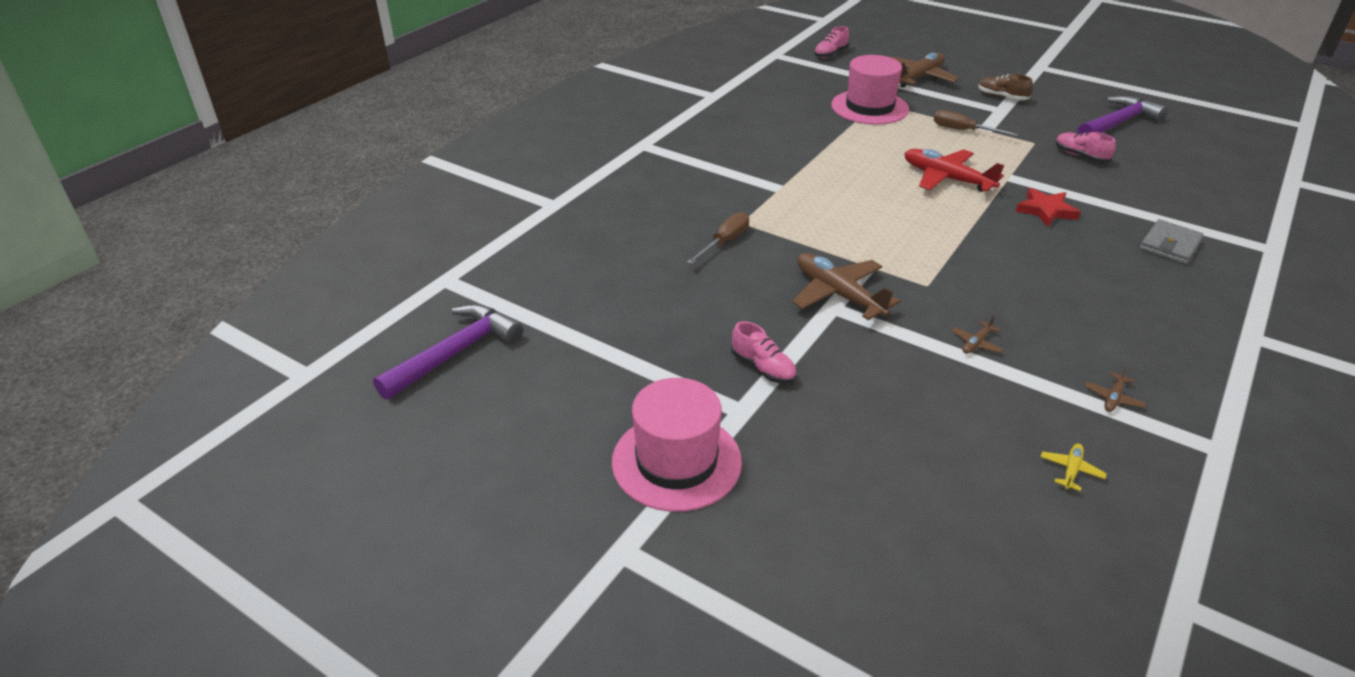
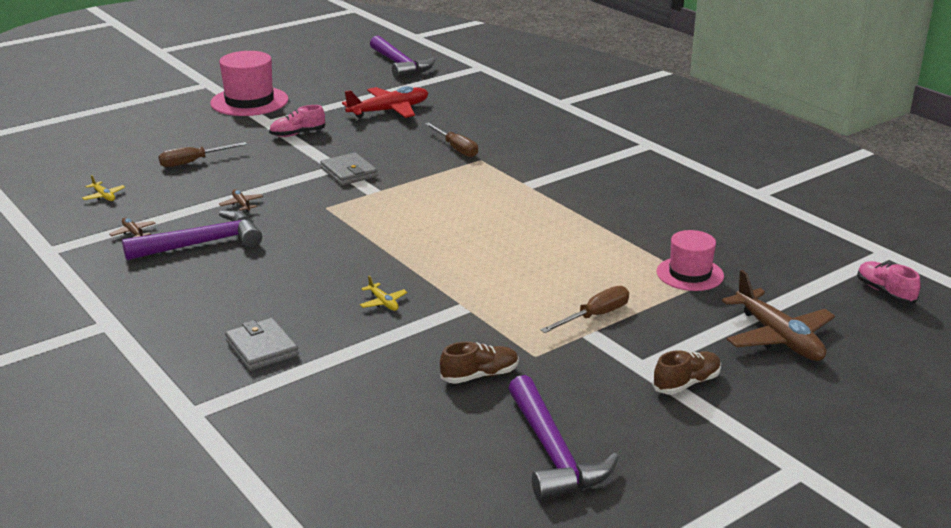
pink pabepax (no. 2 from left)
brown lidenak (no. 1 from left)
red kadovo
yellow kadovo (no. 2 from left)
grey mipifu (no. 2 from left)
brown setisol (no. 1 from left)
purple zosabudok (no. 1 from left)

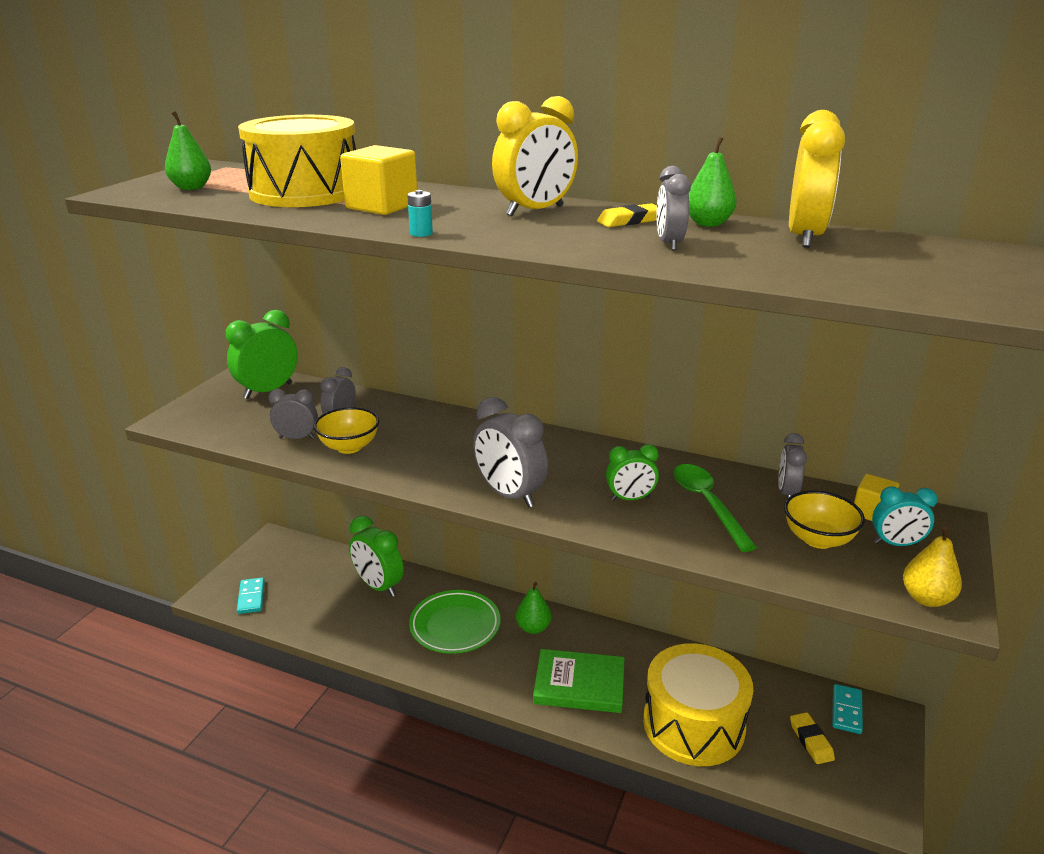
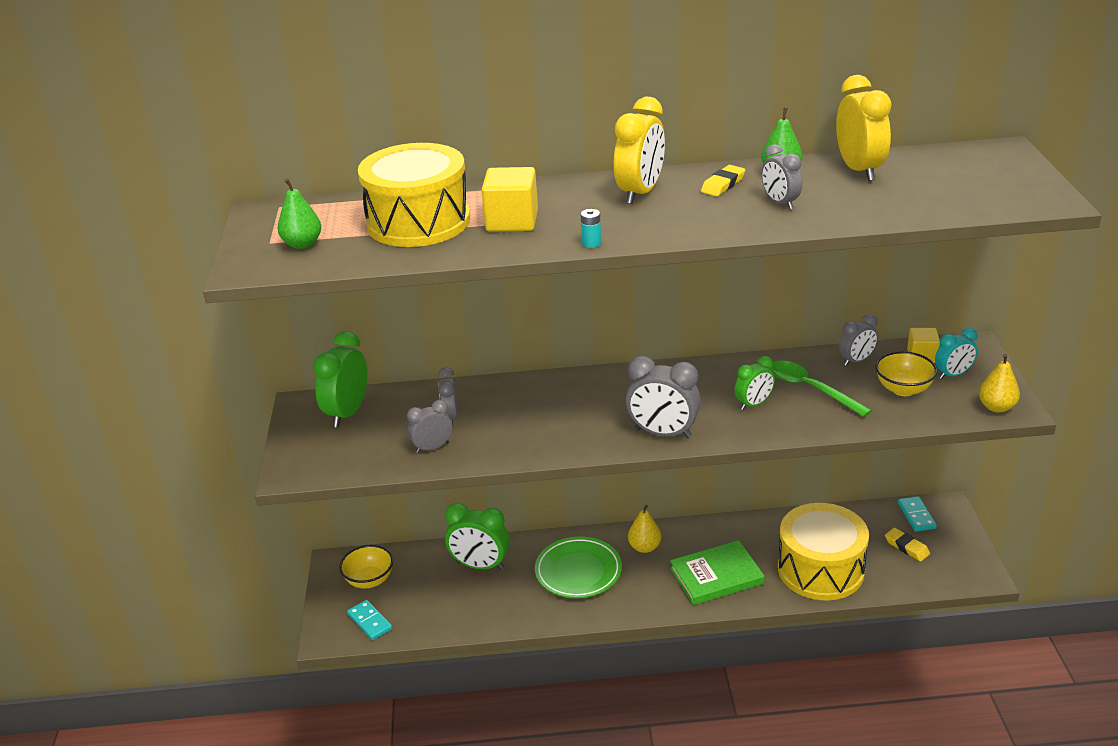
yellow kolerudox (no. 1 from left)
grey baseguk (no. 5 from left)
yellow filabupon (no. 1 from left)

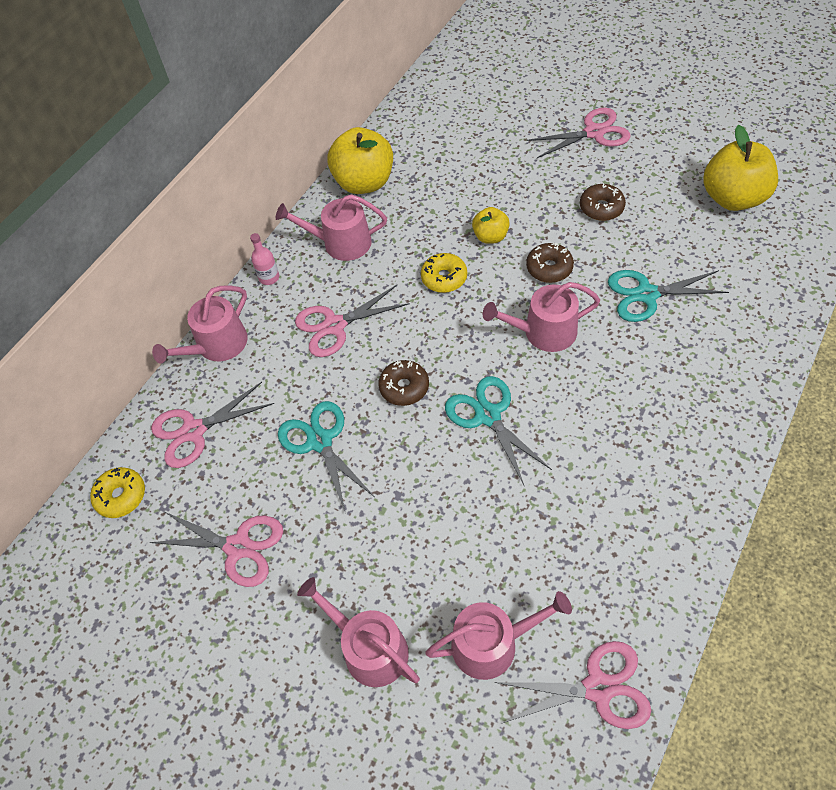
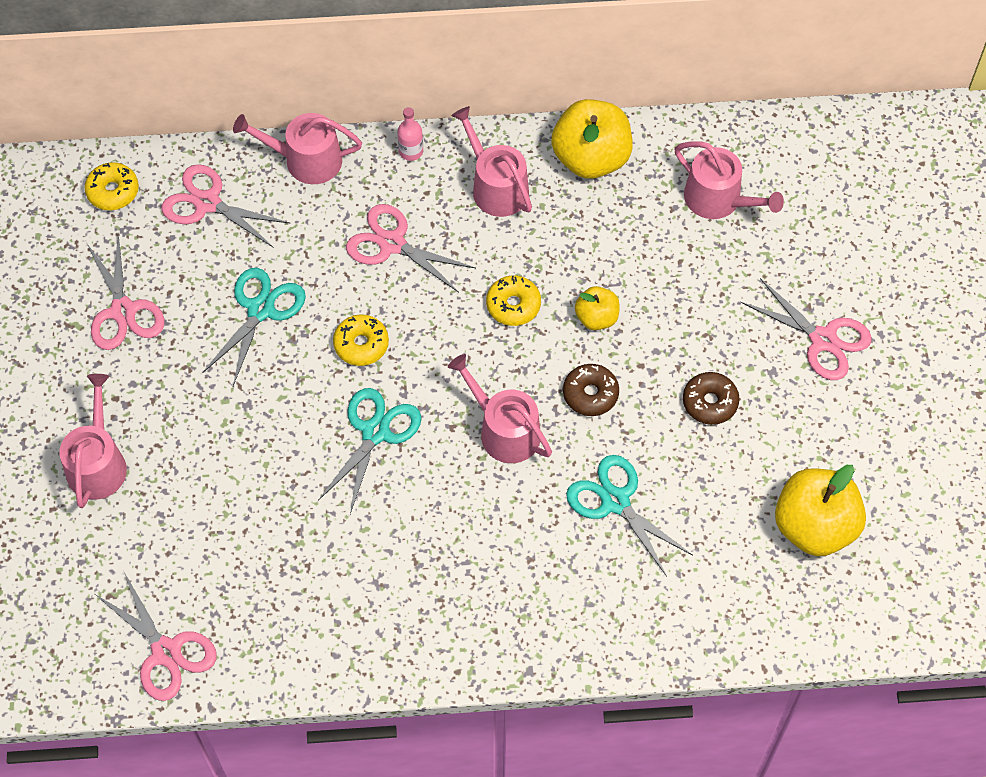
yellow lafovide (no. 2 from left)
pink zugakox (no. 5 from left)

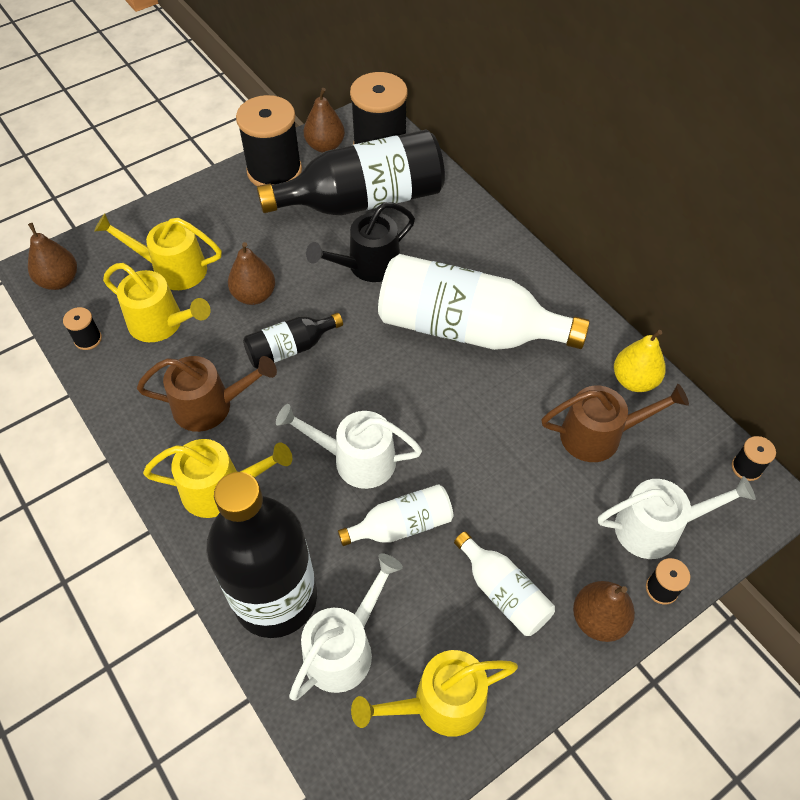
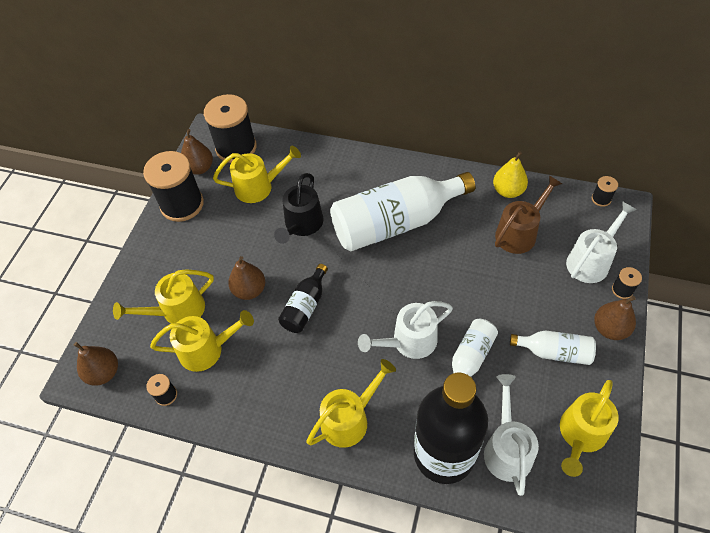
yellow zugakox (no. 3 from left)
brown zugakox (no. 1 from left in the first image)

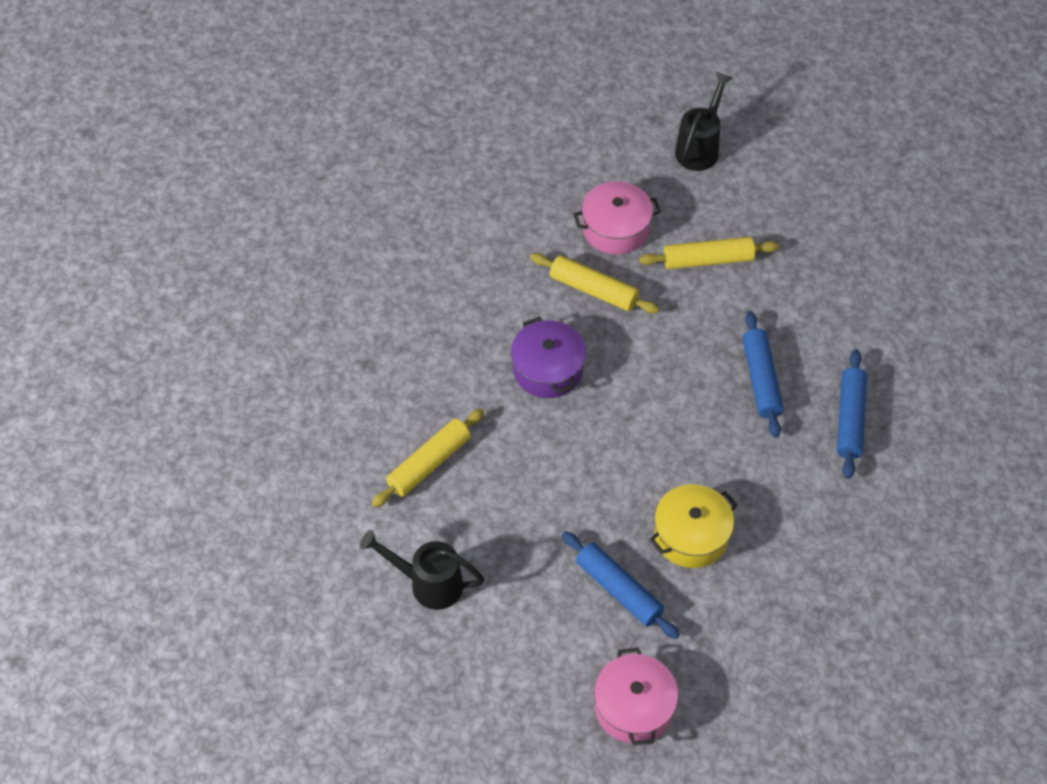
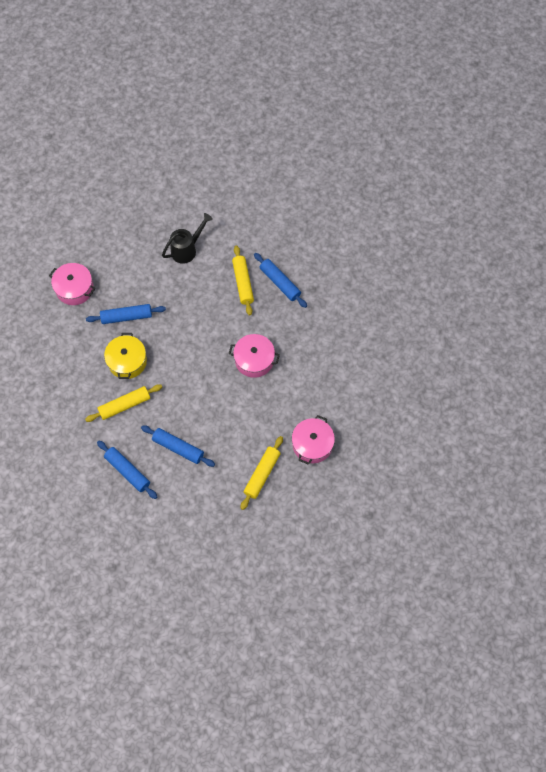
black zugakox (no. 2 from left in the first image)
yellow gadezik (no. 1 from left)
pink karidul (no. 2 from left)
blue gadezik (no. 4 from left)

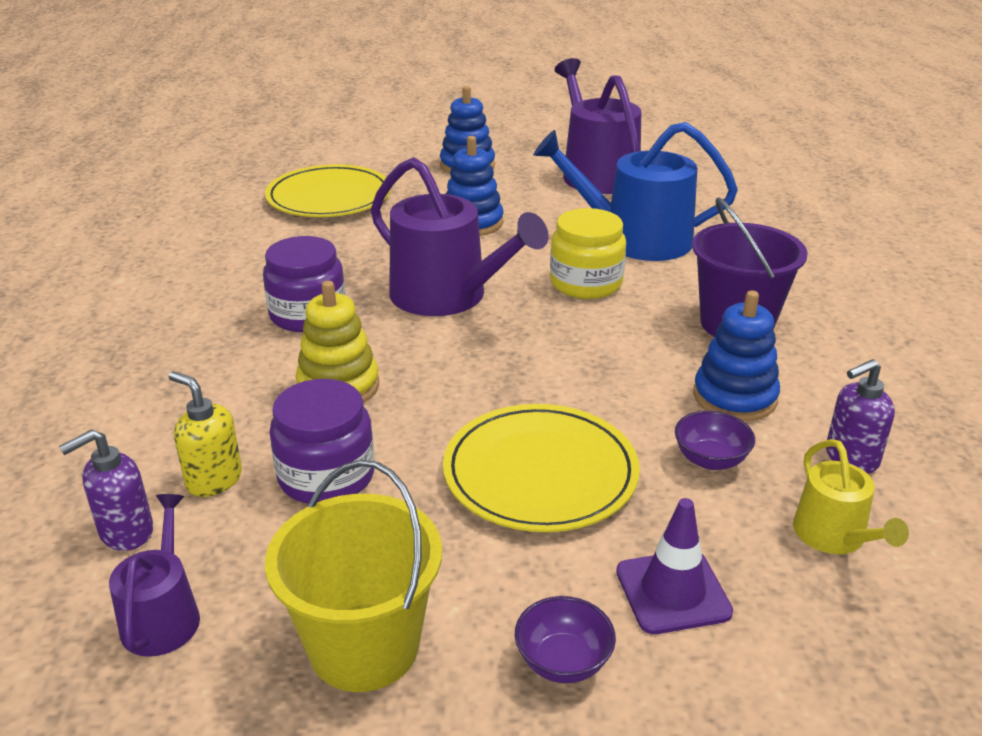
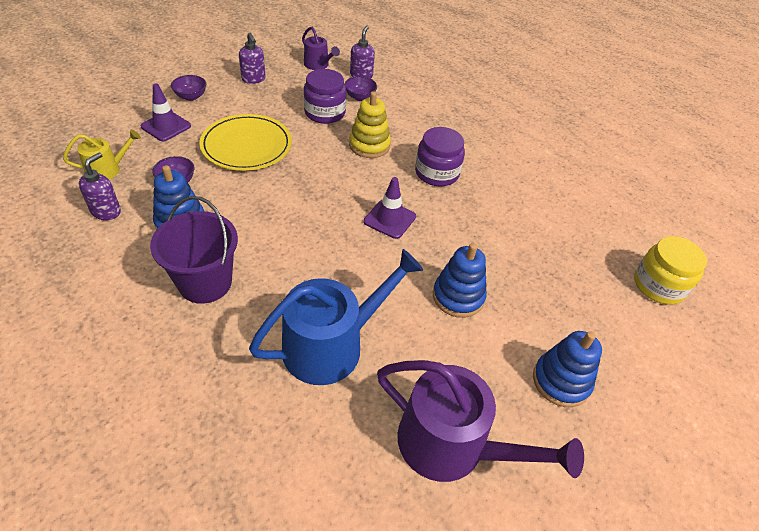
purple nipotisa (no. 2 from left)
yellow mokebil (no. 1 from left in the first image)
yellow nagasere
purple kolerudox (no. 3 from left)
yellow zugakox
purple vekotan (no. 2 from left)

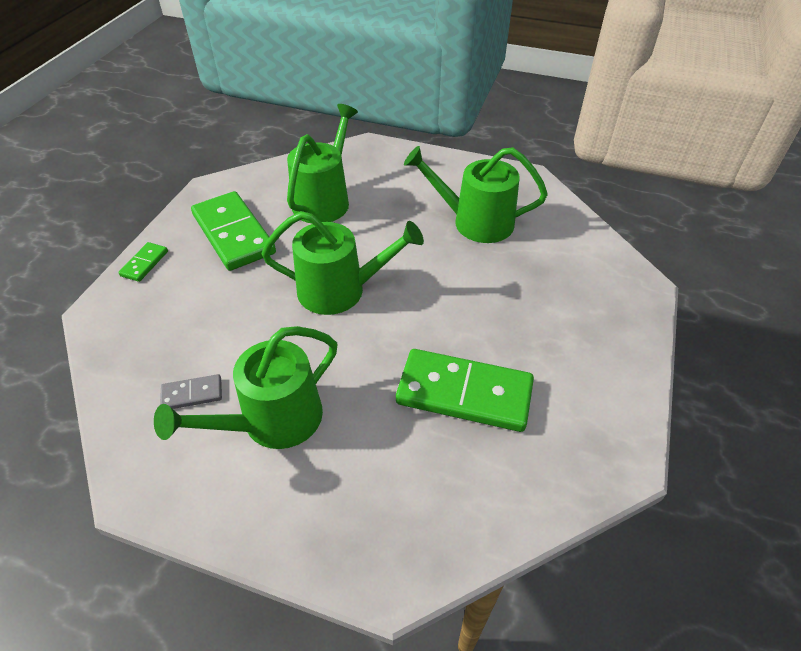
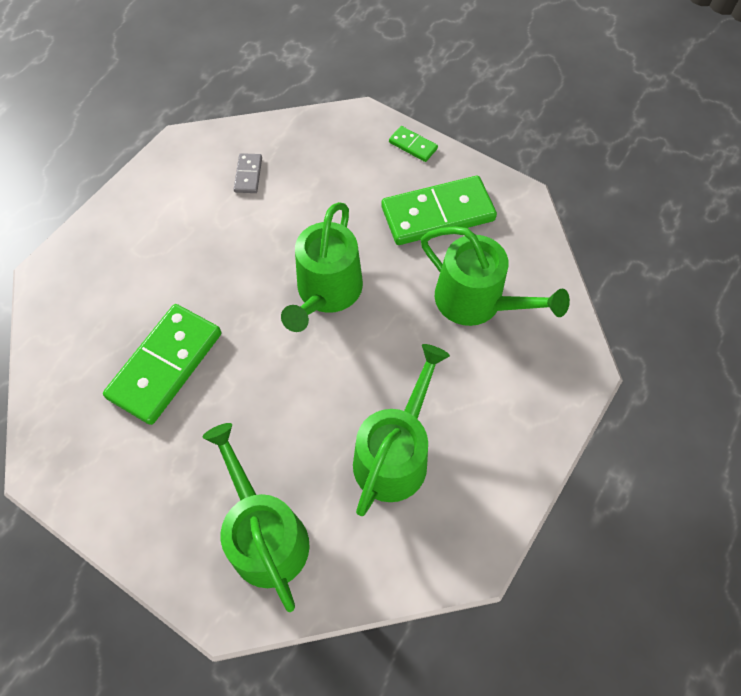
green zugakox (no. 1 from left)

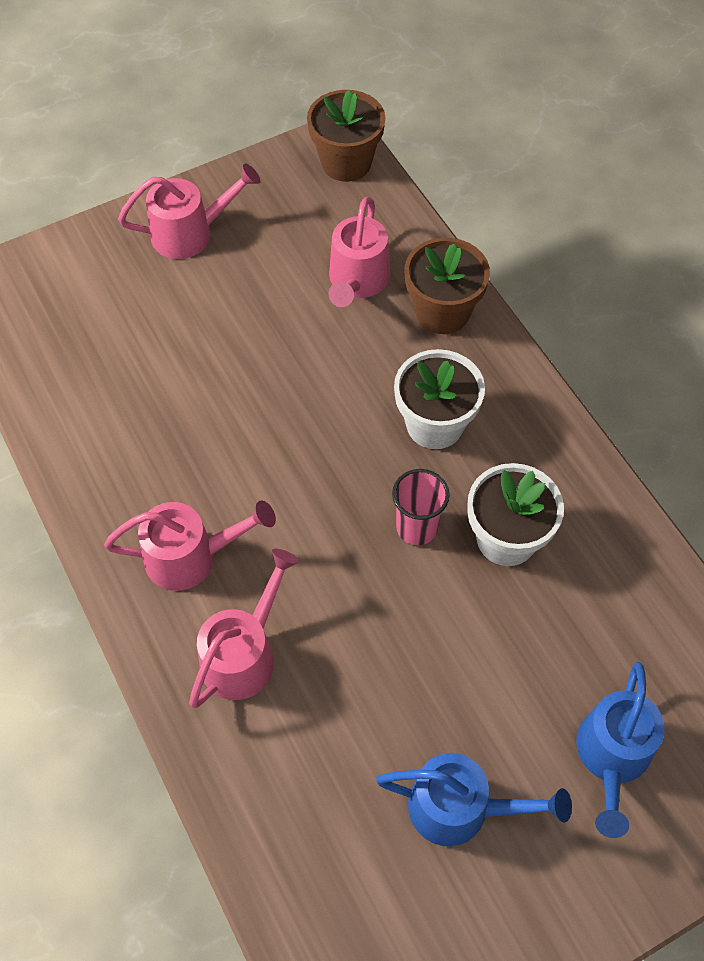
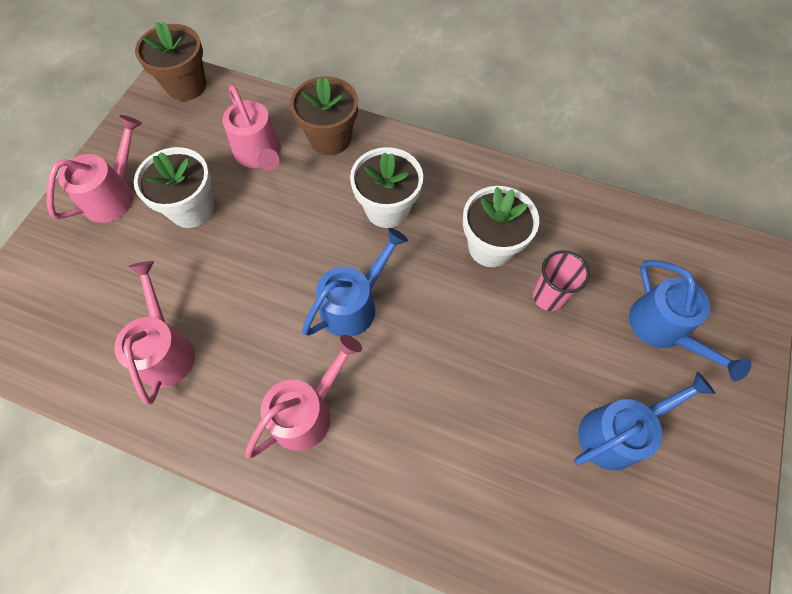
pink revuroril
pink zugakox (no. 2 from left)
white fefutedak (no. 1 from left)
blue zugakox (no. 1 from left)

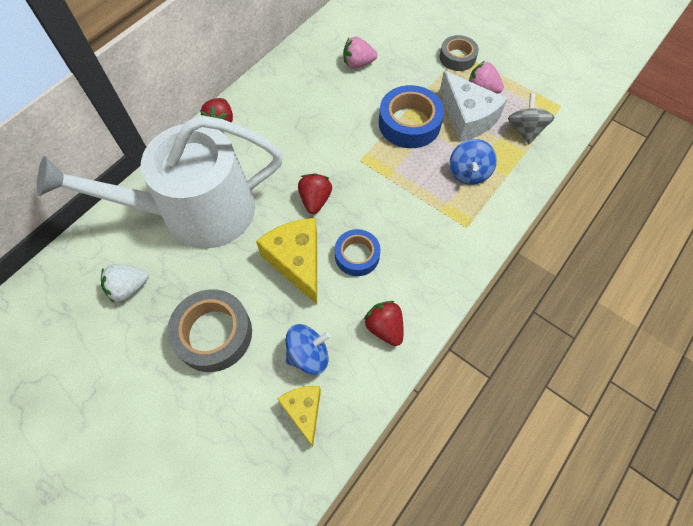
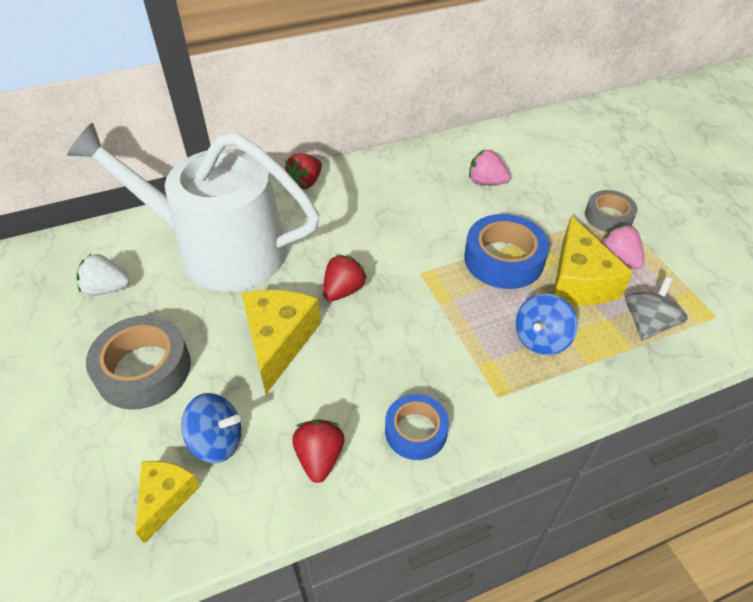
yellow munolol (no. 3 from left)
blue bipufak (no. 1 from left)

